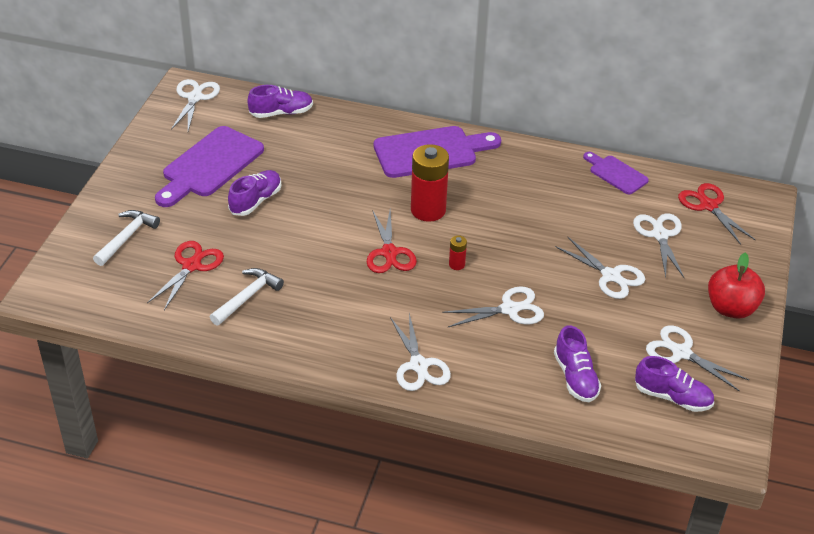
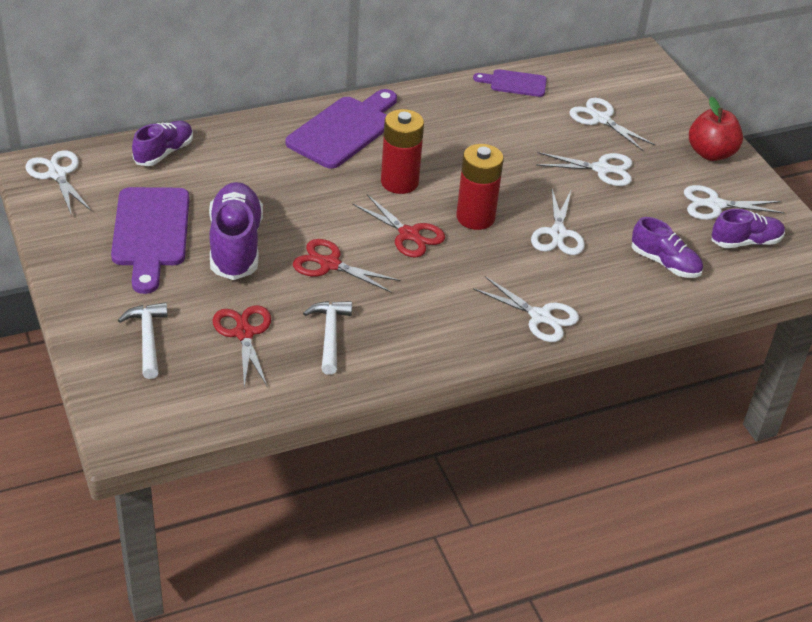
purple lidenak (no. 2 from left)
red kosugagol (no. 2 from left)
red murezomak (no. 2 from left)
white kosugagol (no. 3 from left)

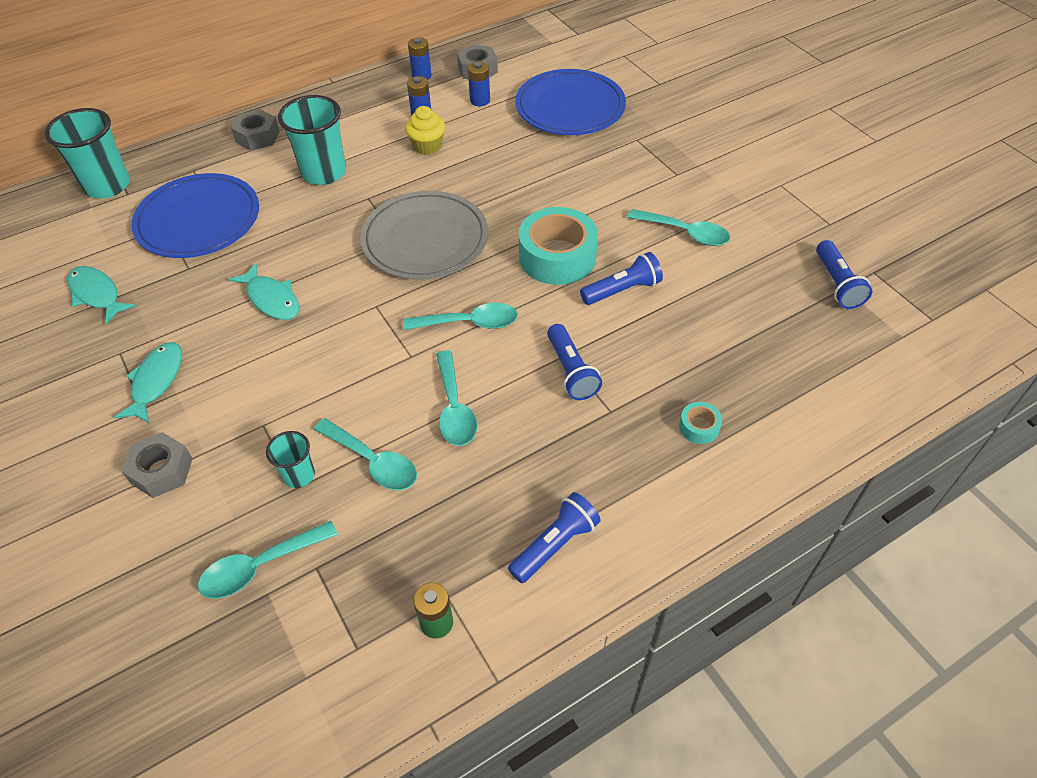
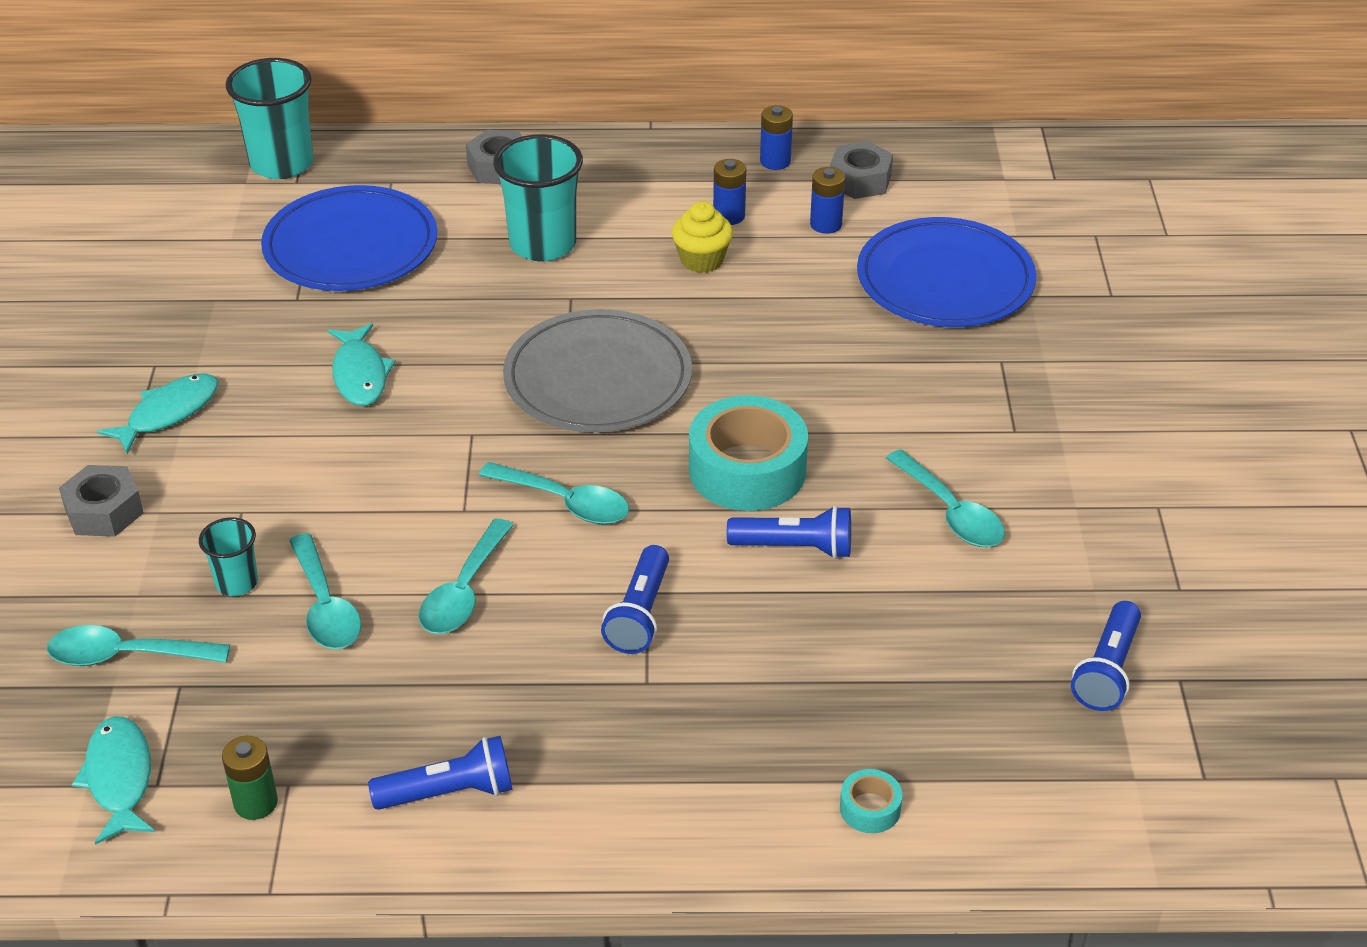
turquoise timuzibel (no. 1 from left)
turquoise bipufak (no. 2 from left)

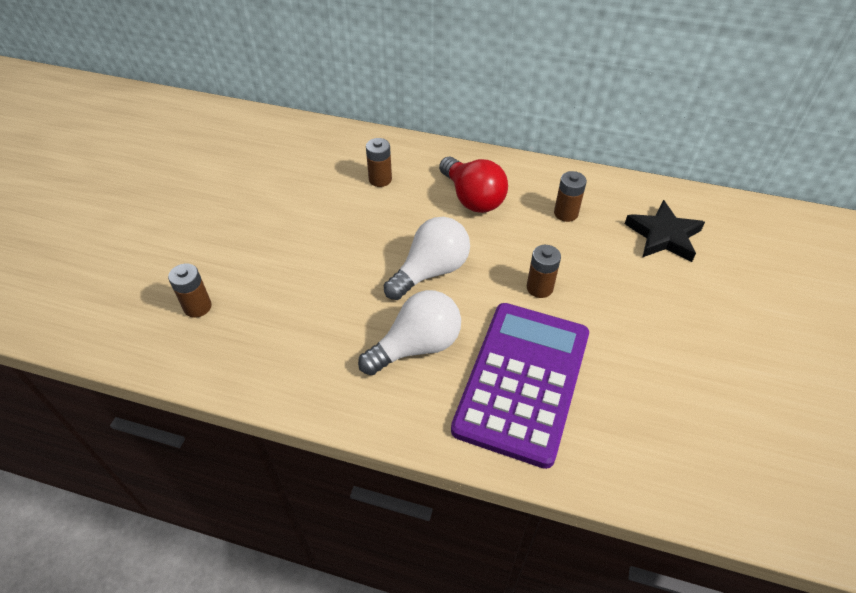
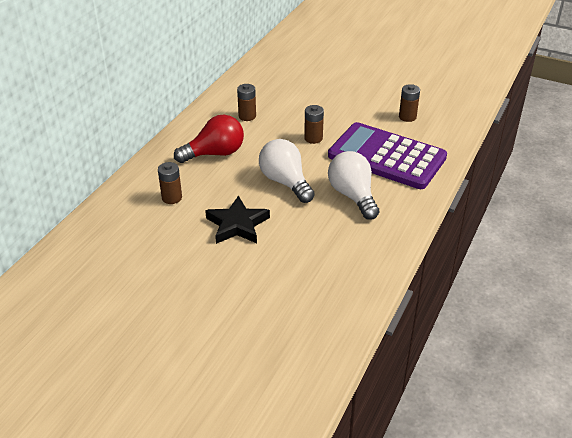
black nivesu
brown murezomak (no. 4 from left)

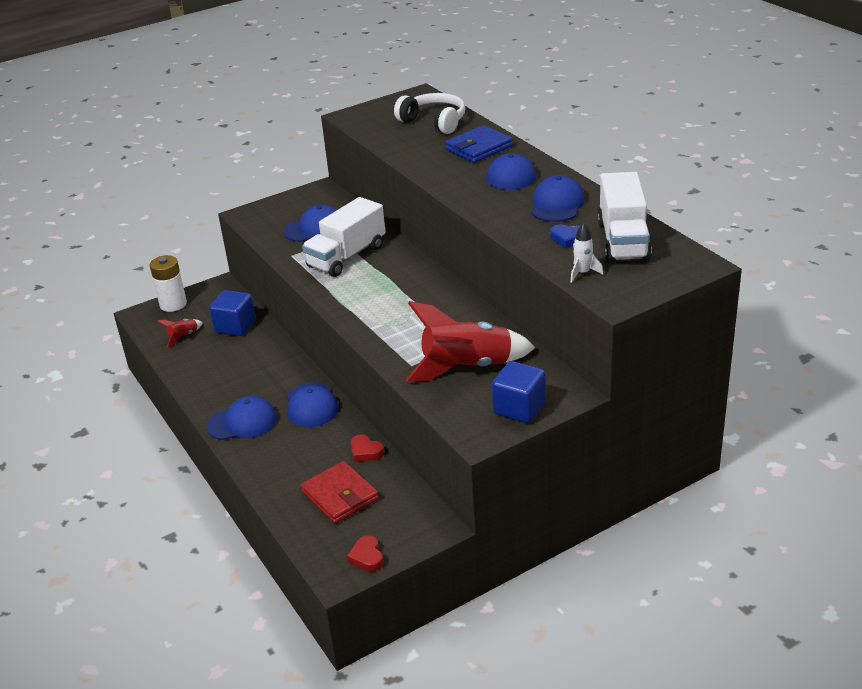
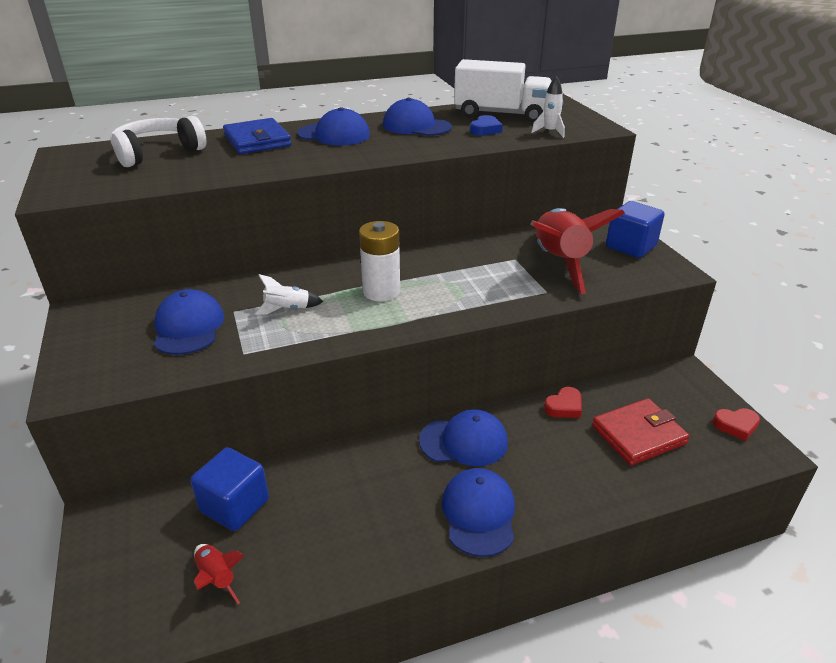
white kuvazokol (no. 1 from left)
white murezomak

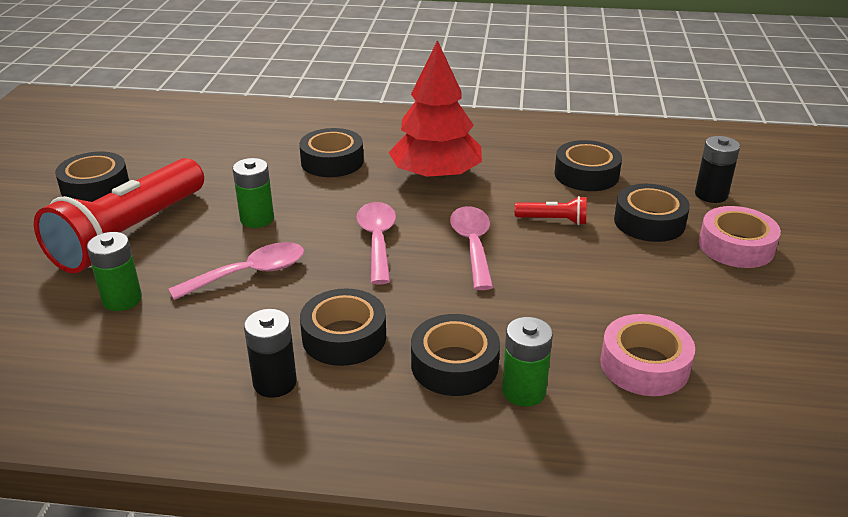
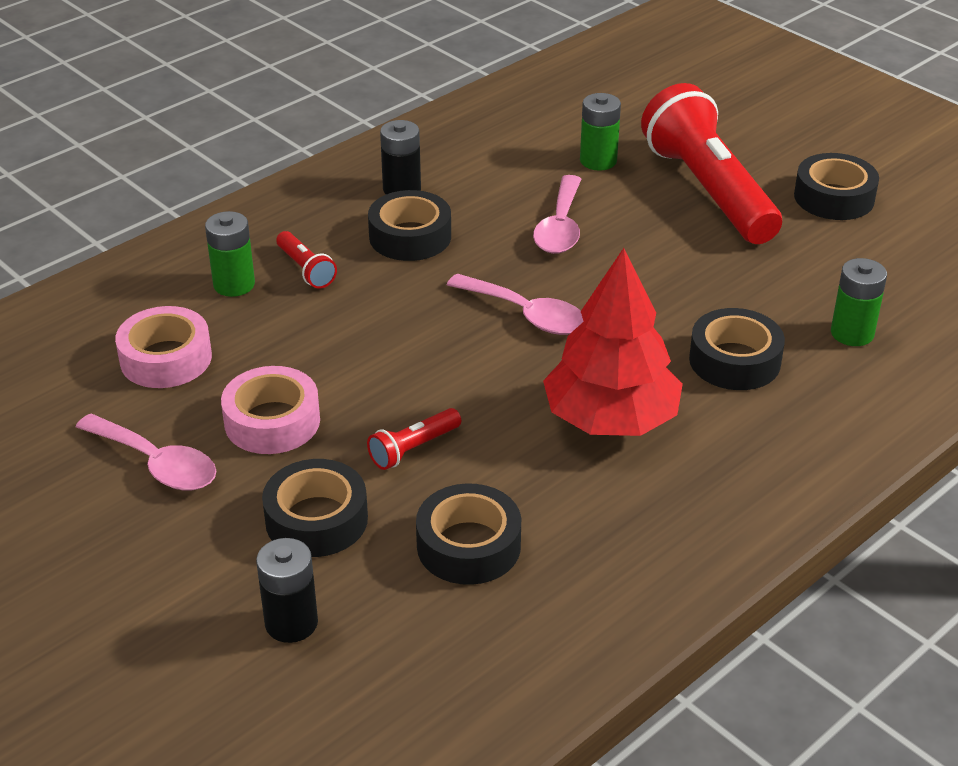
green murezomak (no. 3 from left)
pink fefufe (no. 1 from left)
pink bipufak (no. 2 from left)
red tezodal (no. 1 from left)

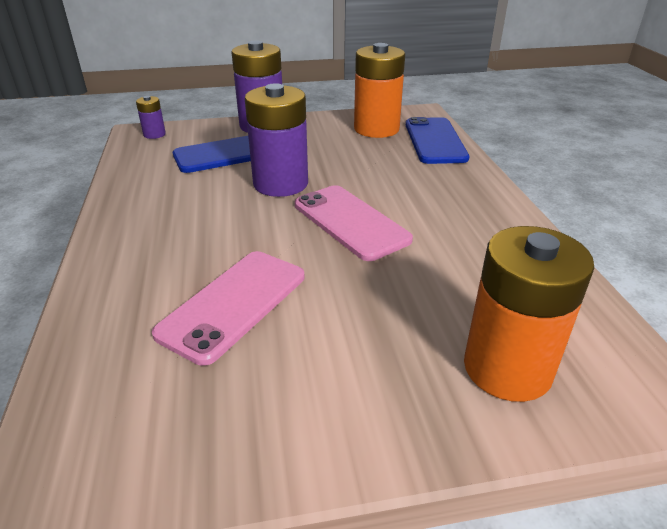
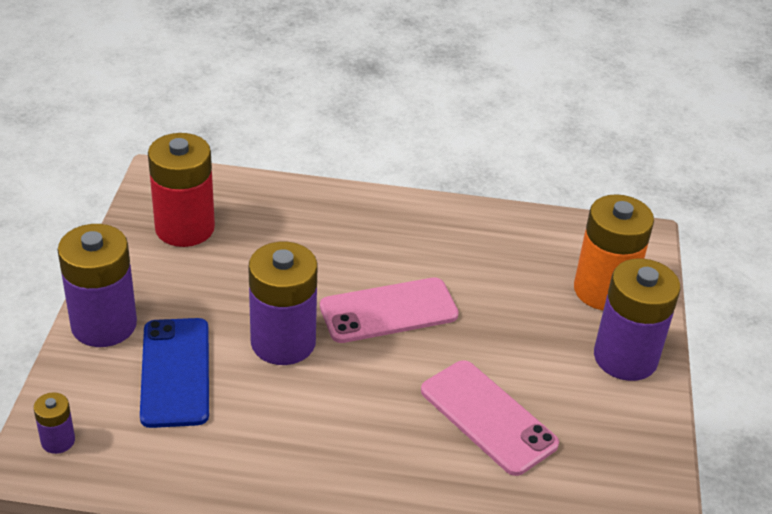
red murezomak
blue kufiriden (no. 2 from left in the first image)
purple murezomak (no. 4 from left)

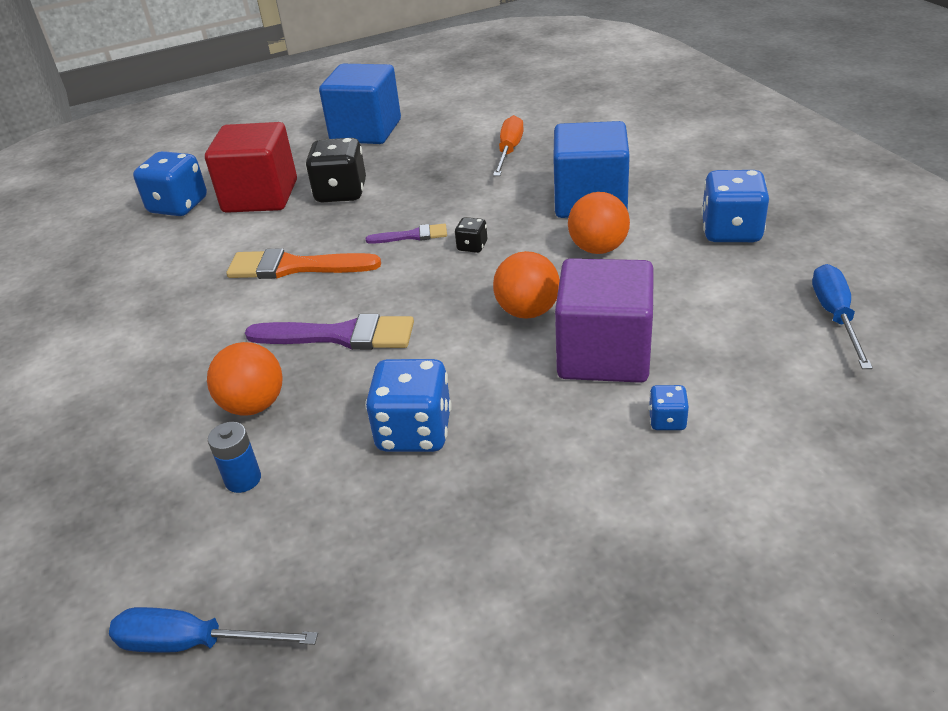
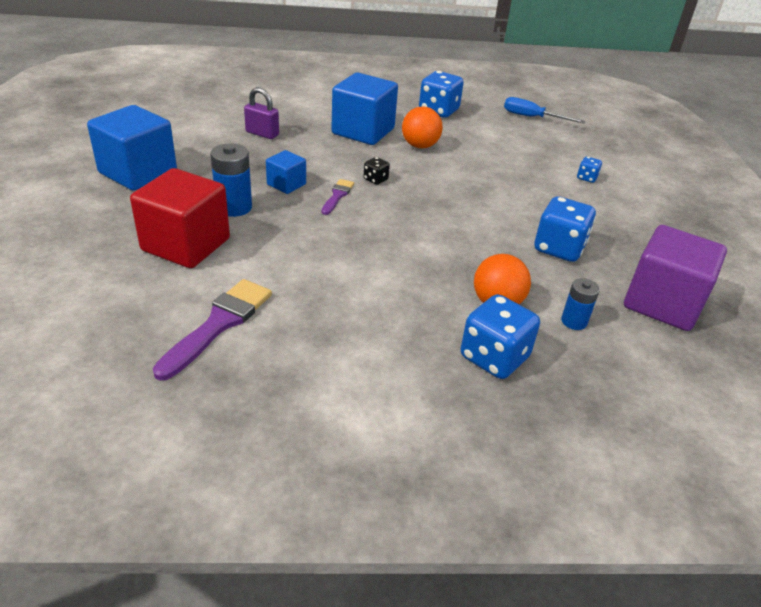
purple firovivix
blue murezomak (no. 1 from left)
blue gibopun (no. 2 from left)
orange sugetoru
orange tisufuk (no. 2 from left in the first image)
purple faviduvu
purple sugetoru (no. 1 from left)
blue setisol (no. 1 from left in the first image)
blue faviduvu (no. 2 from left)

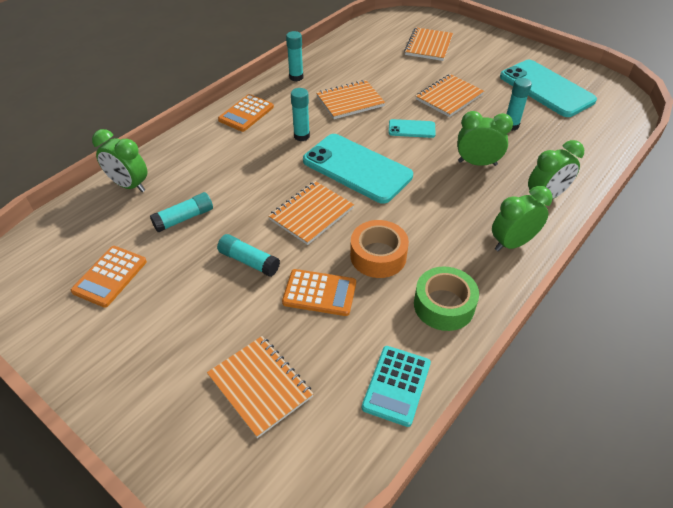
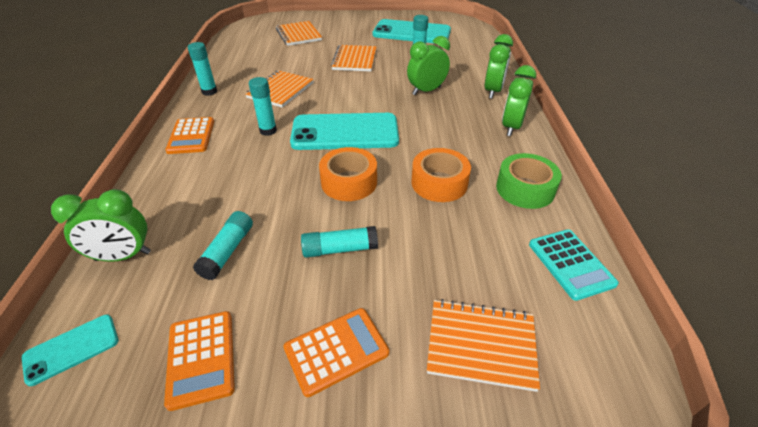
turquoise kufiriden (no. 1 from left)
orange bipufak (no. 1 from left)
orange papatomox (no. 3 from left)

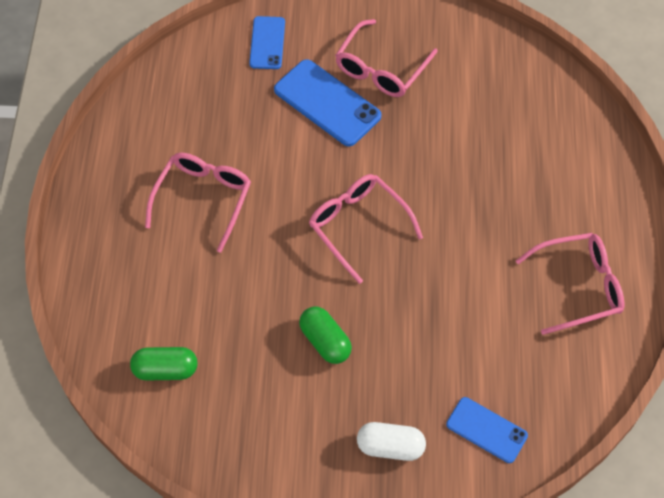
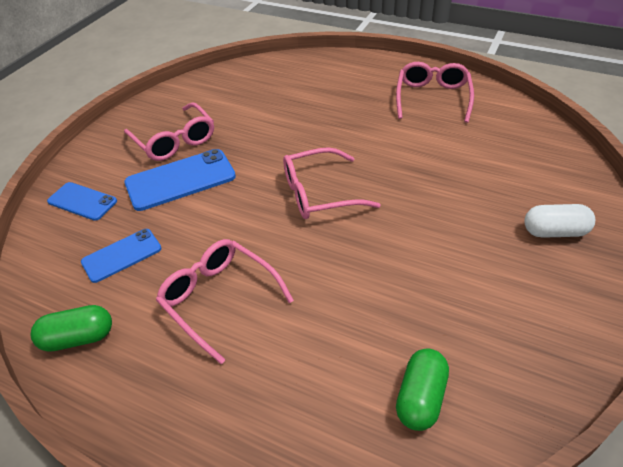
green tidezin (no. 1 from left)
blue kufiriden (no. 2 from left)
white tidezin

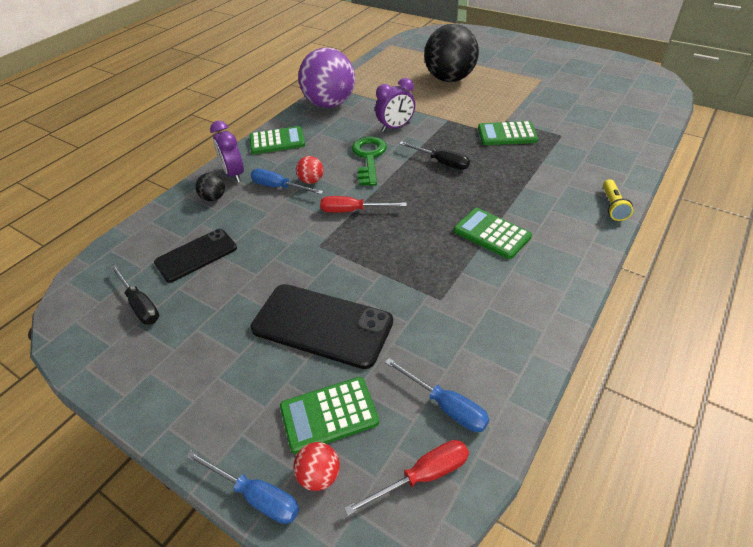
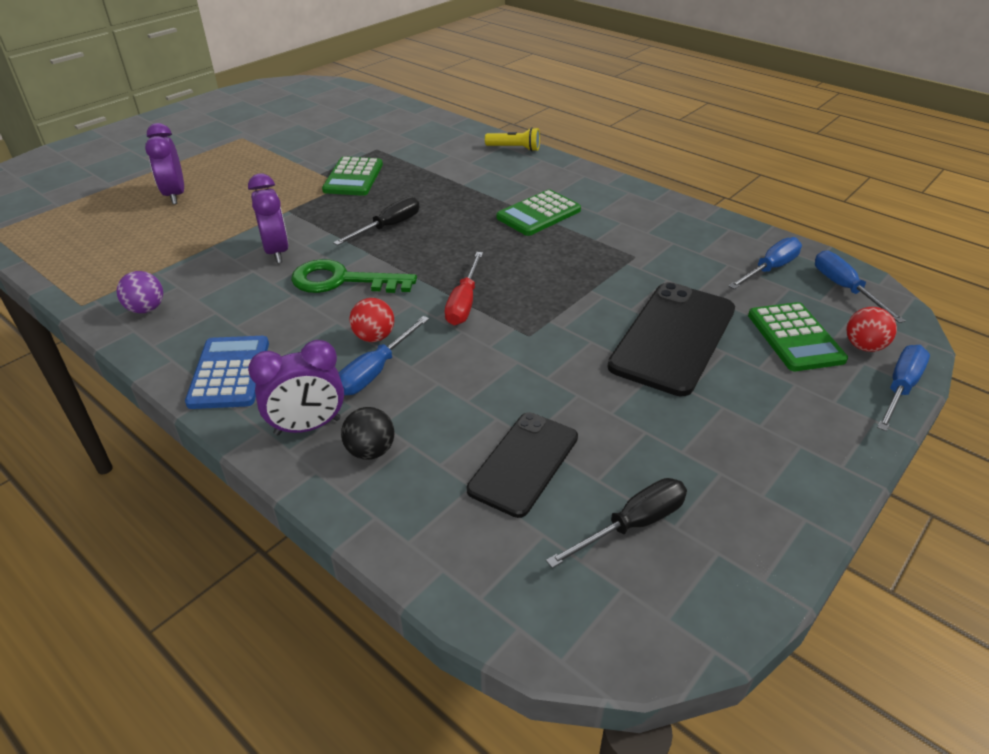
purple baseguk (no. 1 from left)
purple tisufuk
blue papatomox
black kufiriden (no. 1 from left)
blue setisol (no. 3 from left)

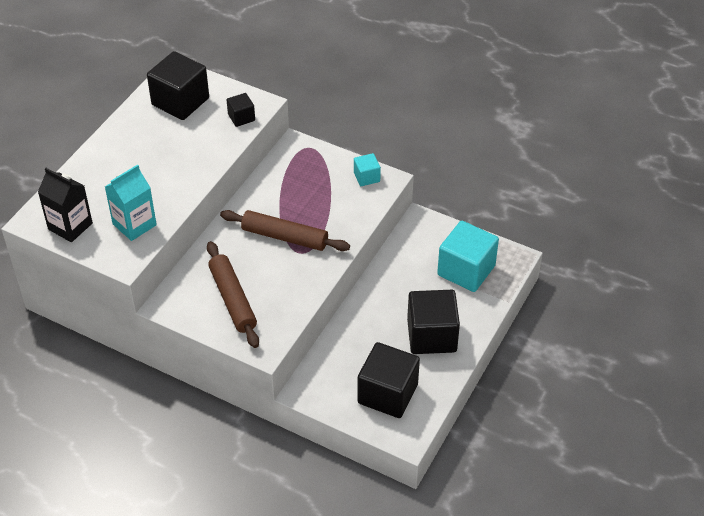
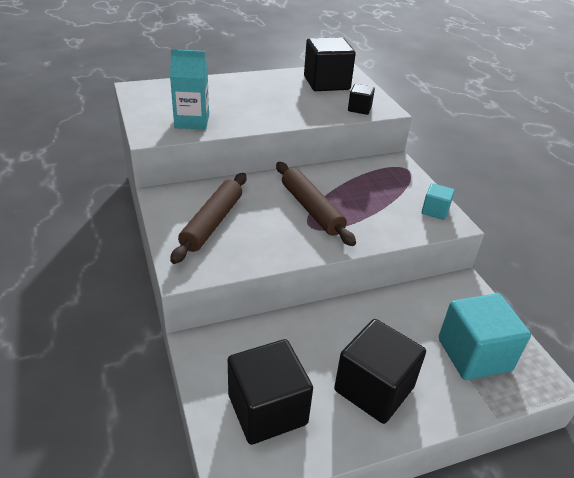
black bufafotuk

